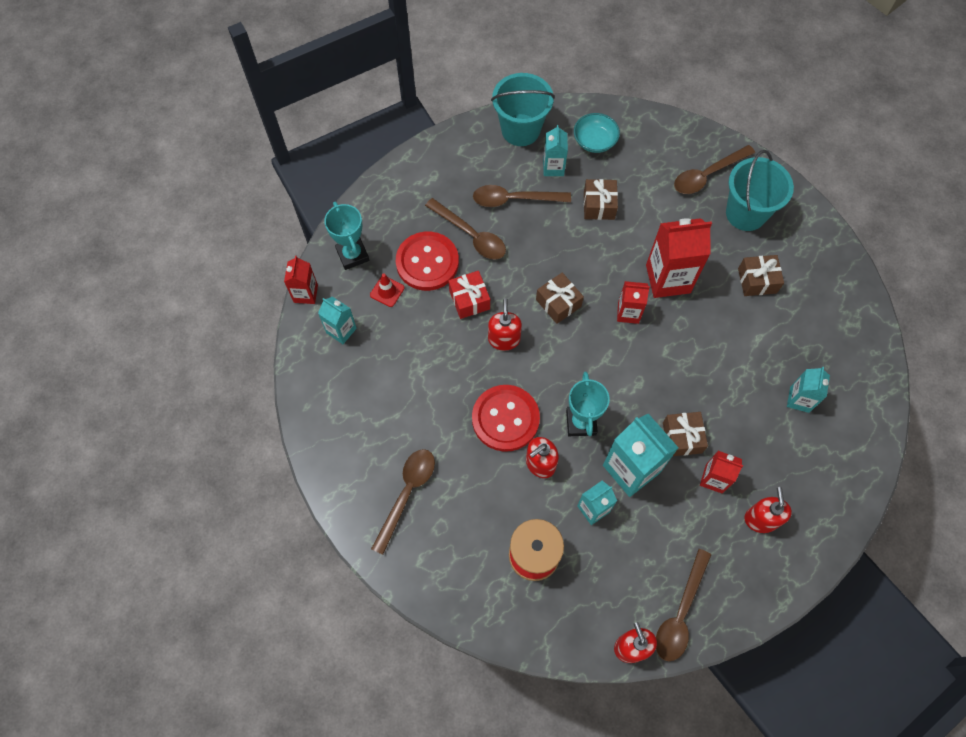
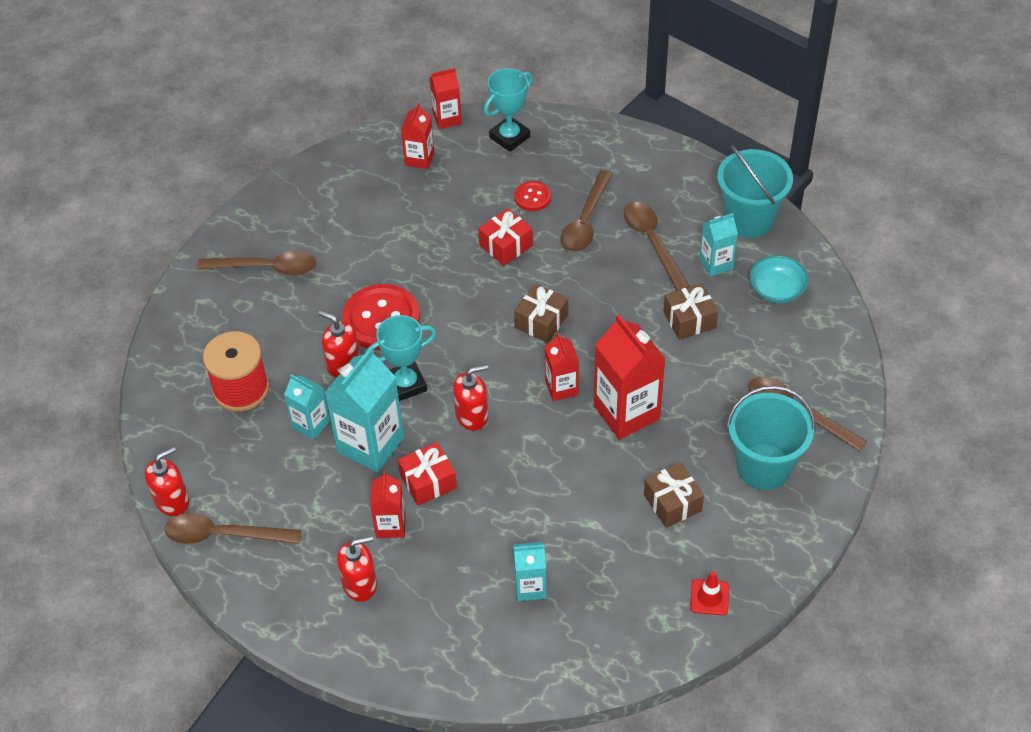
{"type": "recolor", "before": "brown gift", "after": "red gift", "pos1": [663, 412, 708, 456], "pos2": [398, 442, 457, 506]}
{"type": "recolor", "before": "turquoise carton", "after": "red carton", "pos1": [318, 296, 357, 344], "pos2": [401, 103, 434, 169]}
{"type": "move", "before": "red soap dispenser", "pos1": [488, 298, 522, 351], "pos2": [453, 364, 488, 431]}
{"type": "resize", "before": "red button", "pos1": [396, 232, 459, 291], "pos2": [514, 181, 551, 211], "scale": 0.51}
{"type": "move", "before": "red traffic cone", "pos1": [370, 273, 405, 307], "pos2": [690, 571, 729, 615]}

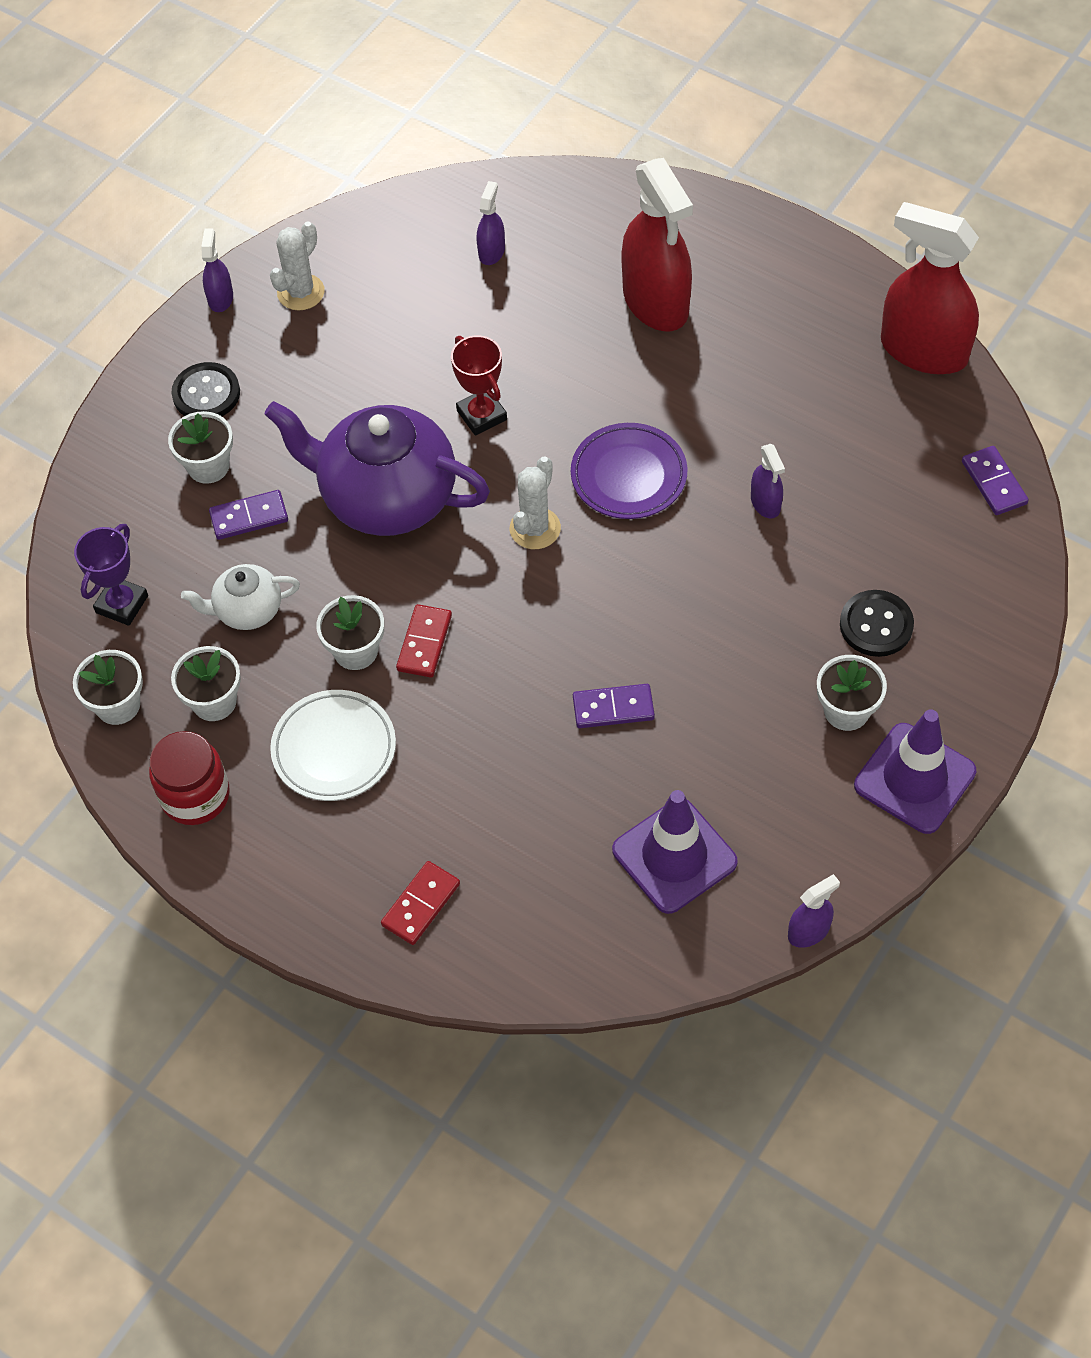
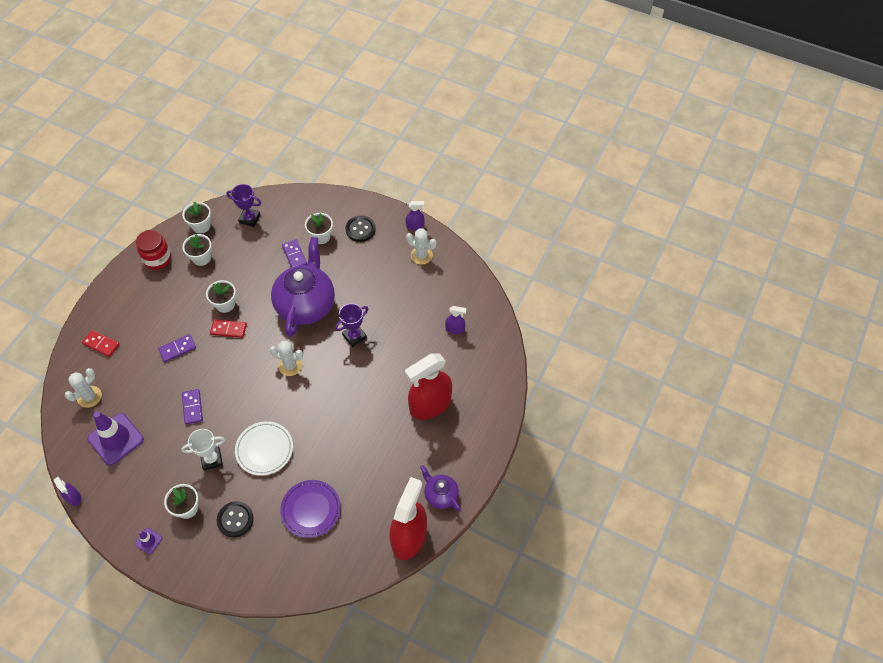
{"type": "insert", "after": "white cactus", "pos2": [65, 368, 102, 408]}
{"type": "resize", "before": "purple traffic cone", "pos1": [854, 709, 976, 834], "pos2": [135, 528, 162, 554], "scale": 0.46}
{"type": "move", "before": "purple domino", "pos1": [962, 446, 1029, 515], "pos2": [158, 334, 196, 362]}
{"type": "insert", "after": "white trophy", "pos2": [181, 429, 225, 471]}
{"type": "move", "before": "white plate", "pos1": [270, 690, 396, 801], "pos2": [235, 421, 293, 476]}
{"type": "move", "before": "purple plate", "pos1": [571, 423, 688, 519], "pos2": [280, 480, 341, 538]}
{"type": "recolor", "before": "red trophy", "after": "purple trophy", "pos1": [451, 336, 507, 436], "pos2": [335, 303, 368, 347]}
{"type": "insert", "after": "purple teapot", "pos2": [420, 465, 461, 511]}
{"type": "delete", "before": "white teapot", "pos1": [181, 564, 300, 630]}
{"type": "delete", "before": "purple spray bottle", "pos1": [751, 444, 785, 518]}

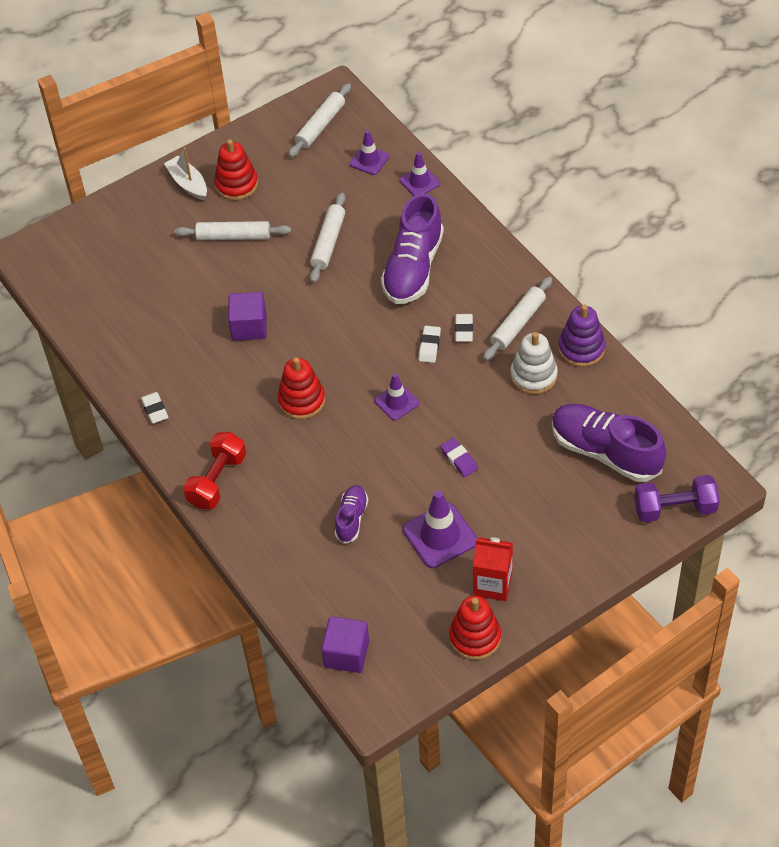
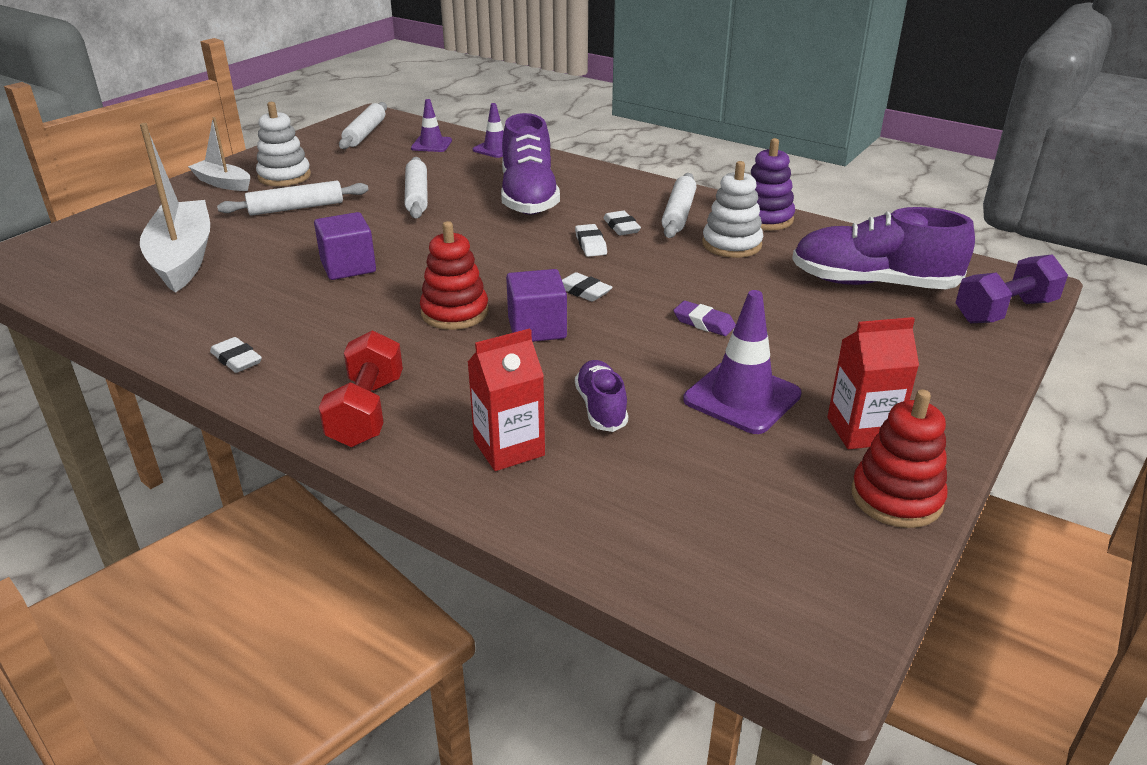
{"type": "insert", "after": "white boat", "pos2": [140, 123, 210, 293]}
{"type": "recolor", "before": "red stacking toy", "after": "white stacking toy", "pos1": [214, 139, 258, 201], "pos2": [256, 102, 311, 186]}
{"type": "insert", "after": "red carton", "pos2": [468, 328, 545, 471]}
{"type": "move", "before": "purple cube", "pos1": [321, 616, 369, 673], "pos2": [506, 269, 567, 342]}
{"type": "replace", "before": "purple traffic cone", "after": "white eraser", "pos1": [374, 373, 419, 421], "pos2": [562, 272, 613, 302]}

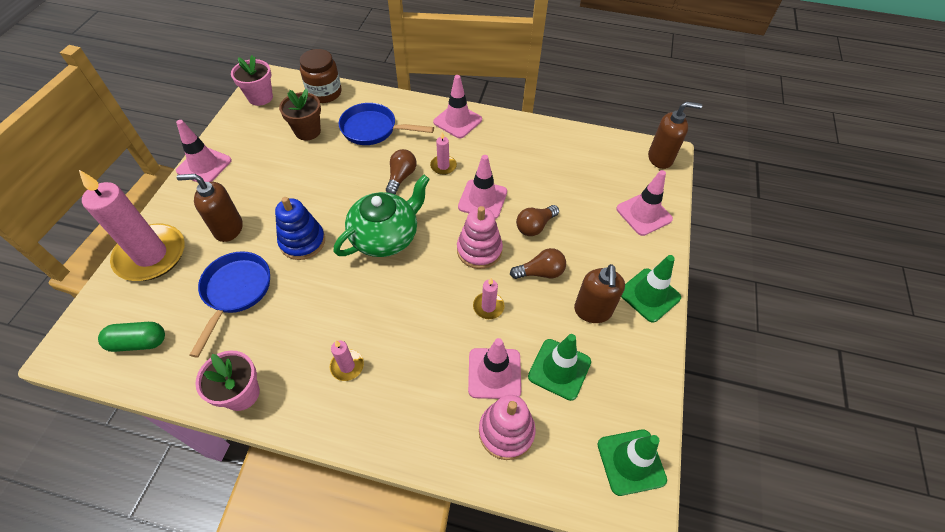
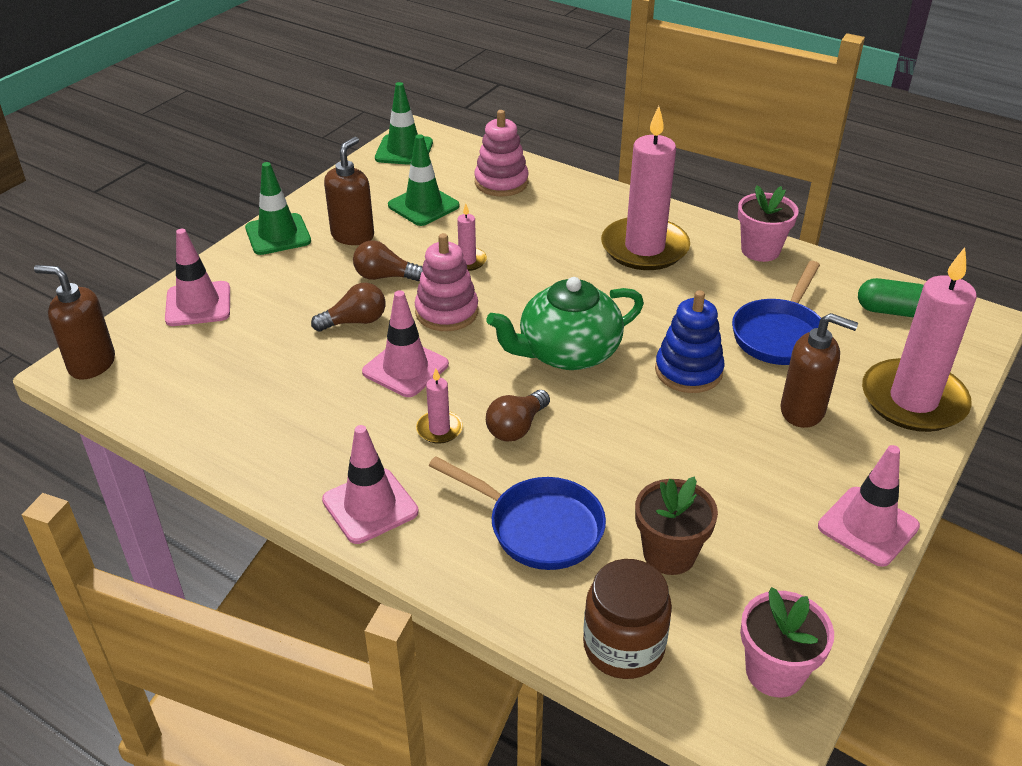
{"type": "resize", "before": "pink candle", "pos1": [330, 340, 364, 381], "pos2": [601, 106, 690, 270], "scale": 2.33}
{"type": "delete", "before": "pink traffic cone", "pos1": [468, 338, 521, 399]}

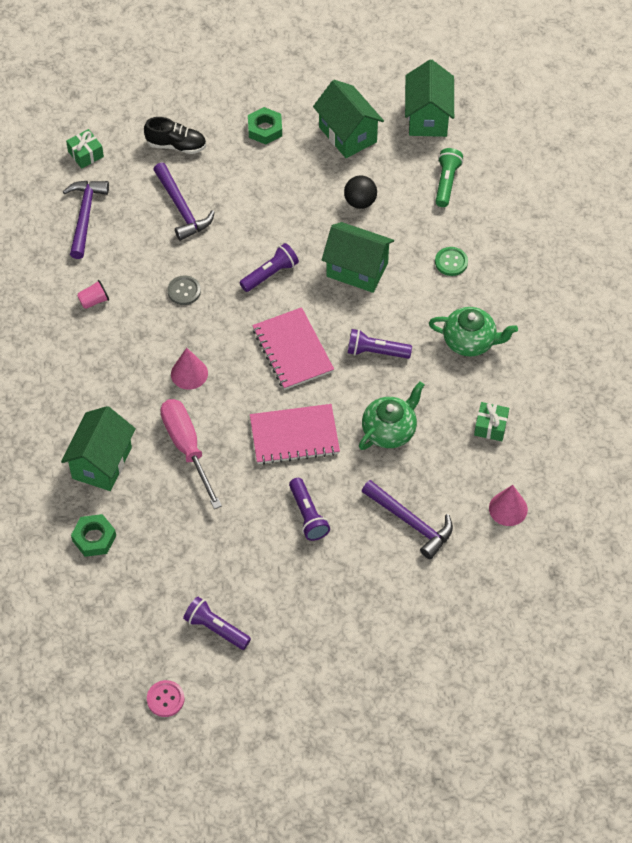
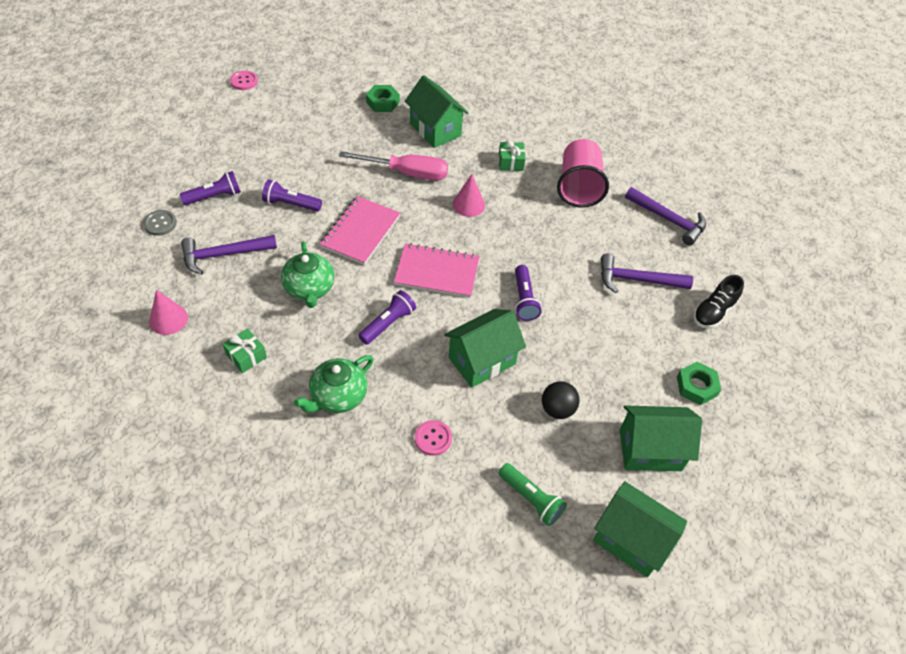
{"type": "move", "before": "grey button", "pos1": [167, 275, 201, 305], "pos2": [143, 210, 177, 236]}
{"type": "move", "before": "purple flashlight", "pos1": [183, 597, 251, 650], "pos2": [180, 171, 241, 205]}
{"type": "recolor", "before": "green button", "after": "pink button", "pos1": [435, 247, 468, 276], "pos2": [415, 420, 452, 456]}
{"type": "move", "before": "green gift", "pos1": [66, 129, 104, 169], "pos2": [499, 140, 525, 171]}
{"type": "resize", "before": "pink cup", "pos1": [77, 280, 109, 309], "pos2": [557, 139, 609, 208], "scale": 2.44}

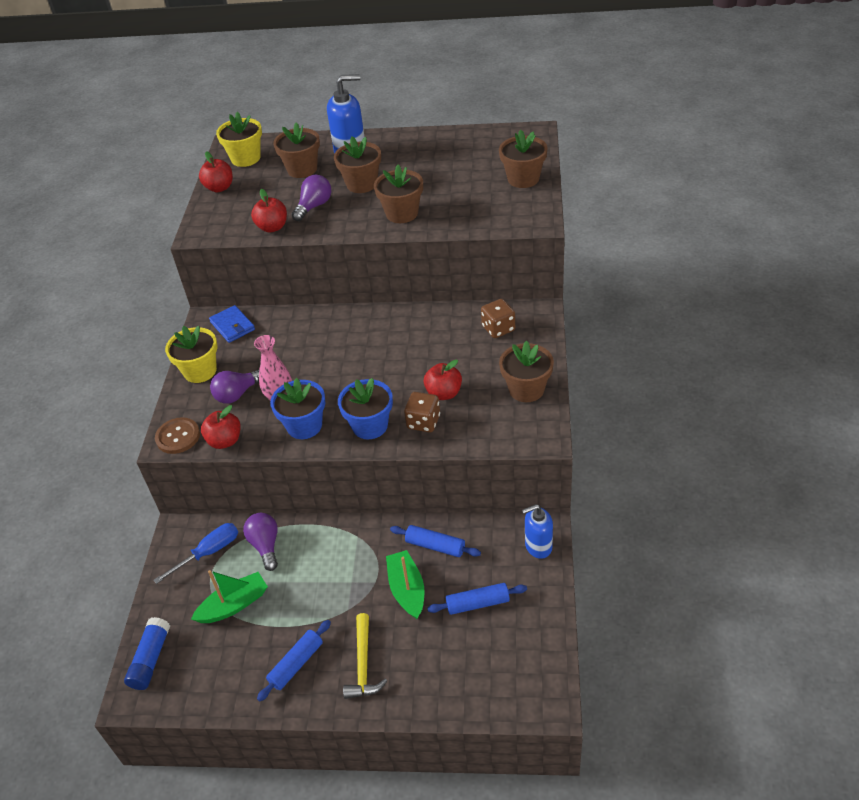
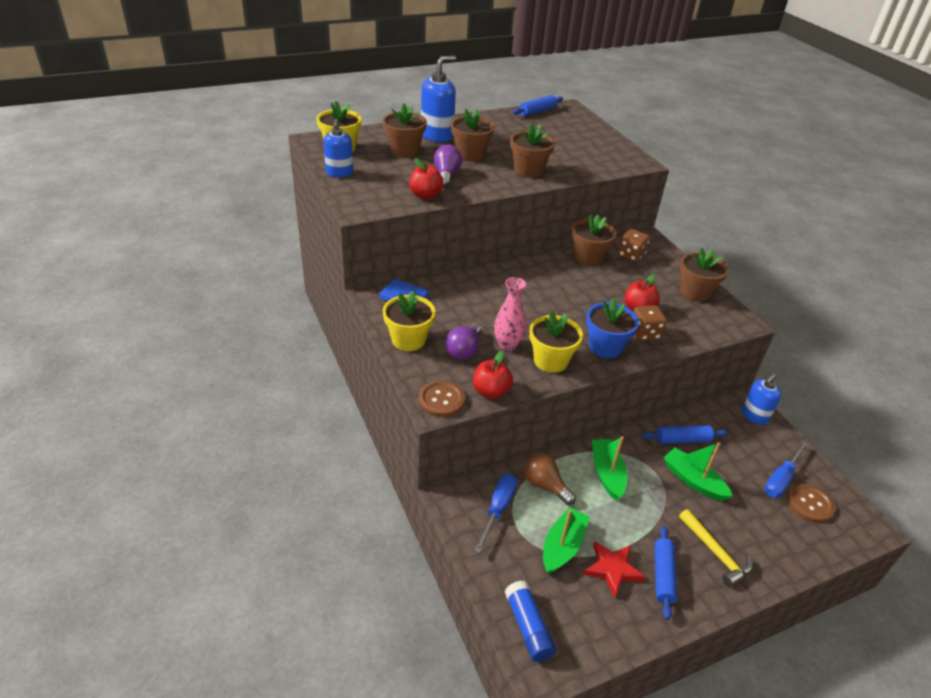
{"type": "replace", "before": "red apple", "after": "blue soap dispenser", "pos1": [199, 151, 233, 192], "pos2": [323, 119, 353, 177]}
{"type": "move", "before": "blue rolling pin", "pos1": [427, 583, 527, 615], "pos2": [512, 95, 563, 116]}
{"type": "recolor", "before": "purple light bulb", "after": "brown light bulb", "pos1": [243, 513, 278, 571], "pos2": [524, 453, 576, 505]}
{"type": "recolor", "before": "blue flower pot", "after": "yellow flower pot", "pos1": [270, 378, 325, 439], "pos2": [529, 312, 583, 373]}
{"type": "move", "before": "brown flower pot", "pos1": [499, 130, 548, 188], "pos2": [572, 214, 616, 266]}
{"type": "insert", "after": "red star", "pos2": [583, 541, 645, 598]}
{"type": "insert", "after": "green boat", "pos2": [592, 436, 627, 500]}
{"type": "insert", "after": "blue screwdriver", "pos2": [765, 441, 808, 498]}
{"type": "insert", "after": "brown button", "pos2": [787, 484, 835, 523]}

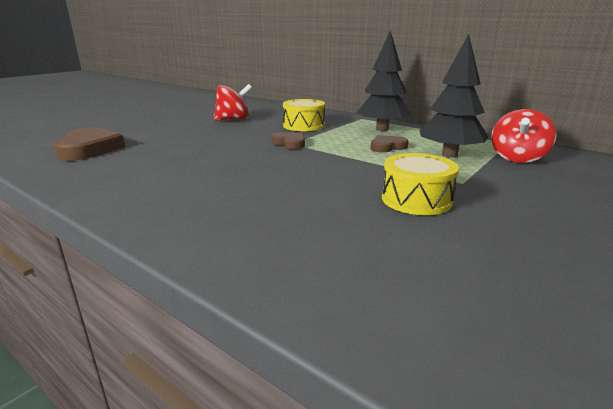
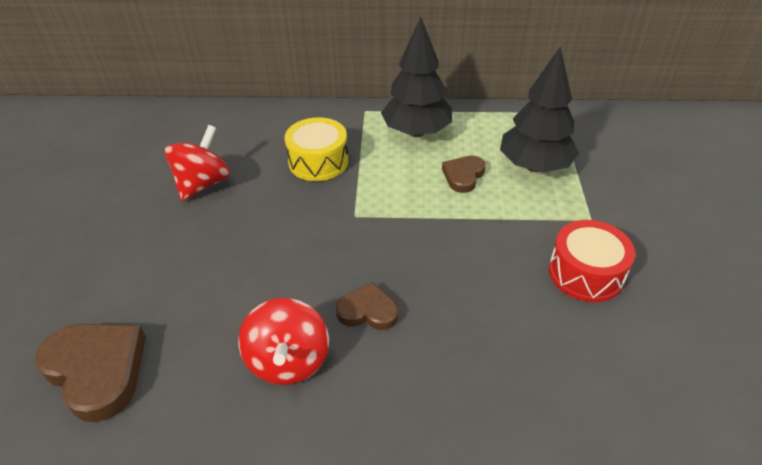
{"type": "move", "before": "red spinning top", "pos1": [491, 109, 557, 163], "pos2": [239, 298, 329, 385]}
{"type": "move", "before": "brown heart", "pos1": [271, 132, 305, 149], "pos2": [336, 282, 399, 330]}
{"type": "recolor", "before": "yellow drum", "after": "red drum", "pos1": [382, 153, 459, 215], "pos2": [549, 220, 635, 303]}

